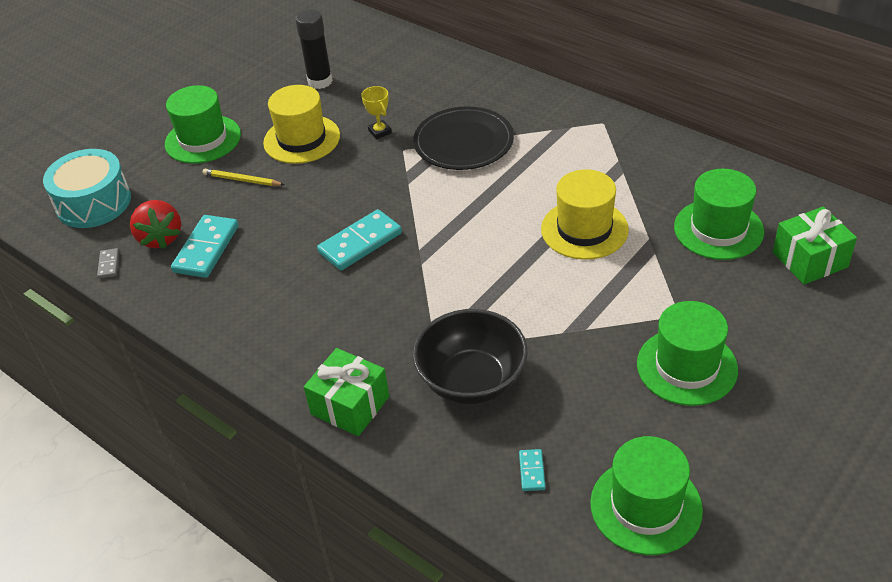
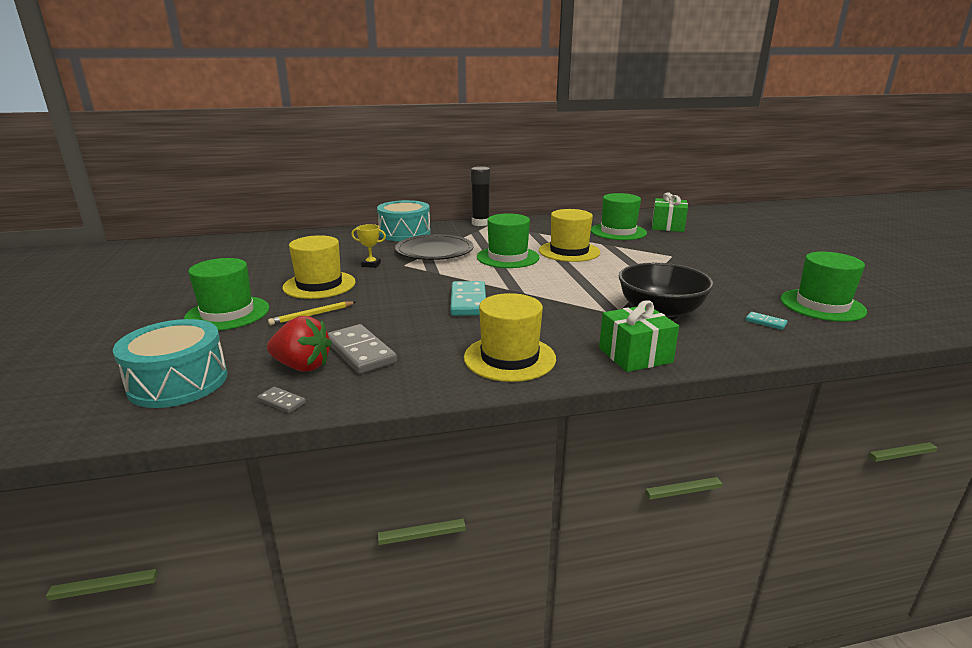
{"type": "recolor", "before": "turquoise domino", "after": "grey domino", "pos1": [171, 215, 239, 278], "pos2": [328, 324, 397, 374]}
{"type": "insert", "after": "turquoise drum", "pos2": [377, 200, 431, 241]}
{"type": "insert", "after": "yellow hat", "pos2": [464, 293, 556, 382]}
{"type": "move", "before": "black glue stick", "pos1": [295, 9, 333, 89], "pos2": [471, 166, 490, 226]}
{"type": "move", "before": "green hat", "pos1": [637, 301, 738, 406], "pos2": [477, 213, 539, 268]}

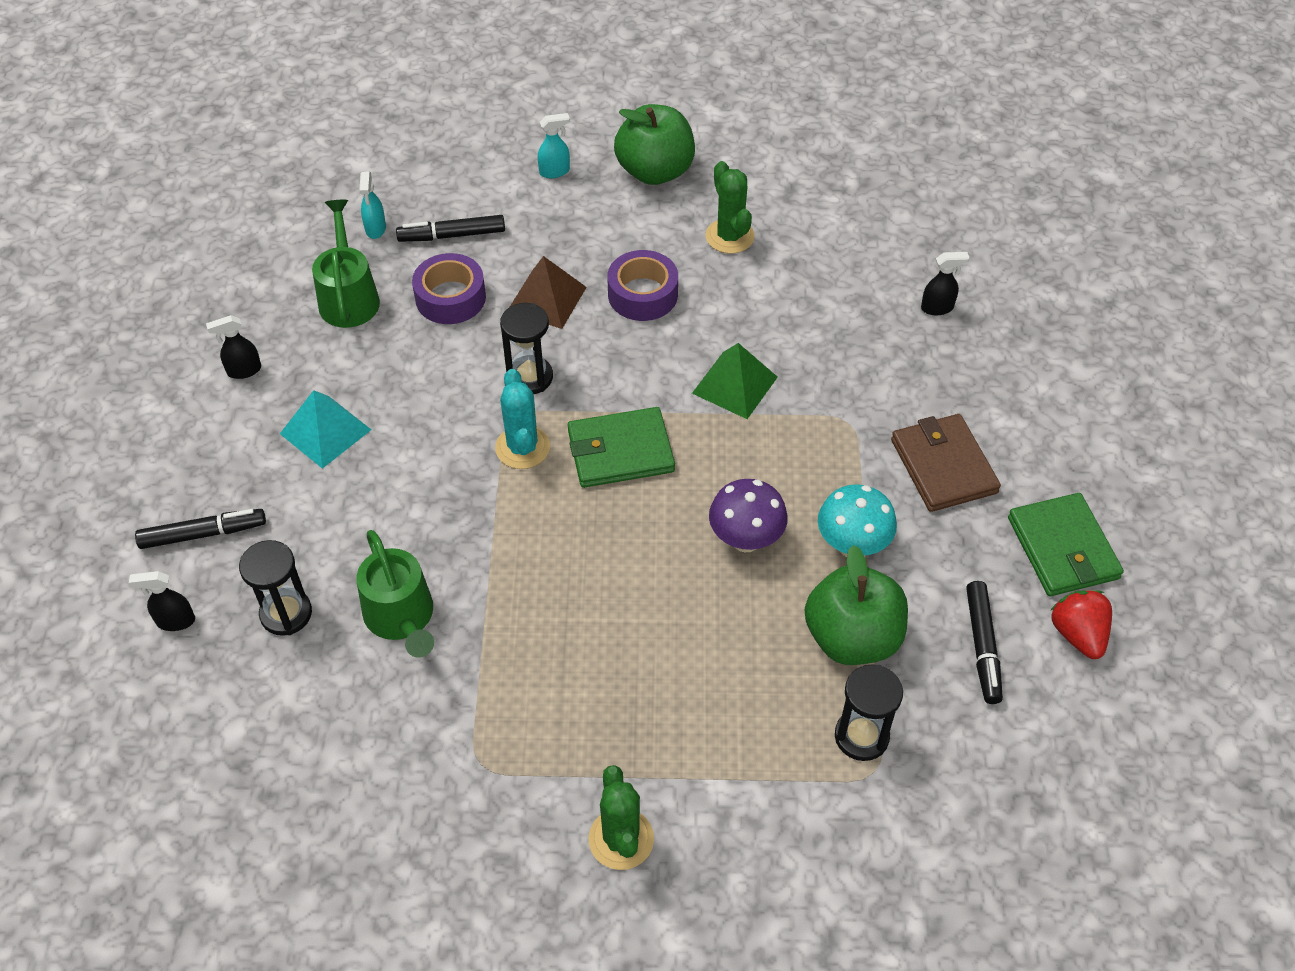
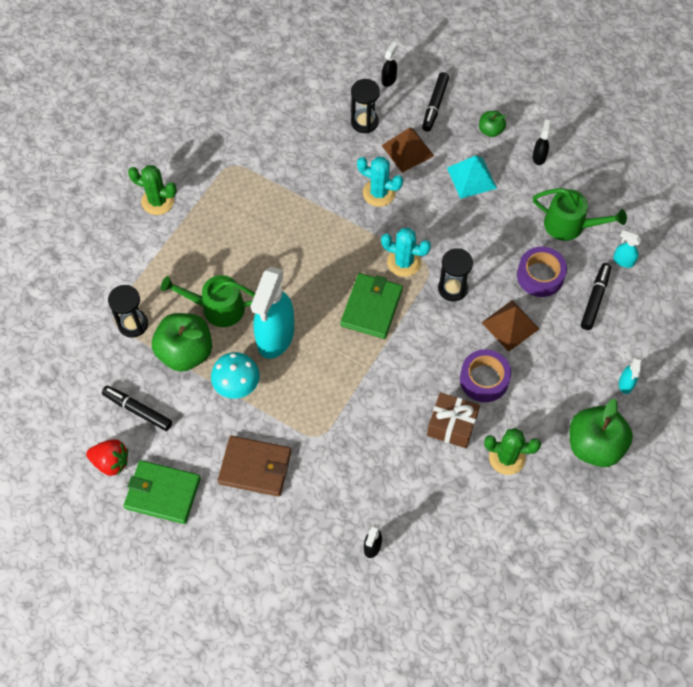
{"type": "move", "before": "green watering can", "pos1": [356, 530, 434, 658], "pos2": [161, 275, 255, 327]}
{"type": "replace", "before": "purple mushroom", "after": "turquoise spray bottle", "pos1": [709, 479, 788, 552], "pos2": [251, 267, 294, 359]}
{"type": "insert", "after": "turquoise cactus", "pos2": [357, 157, 403, 207]}
{"type": "insert", "after": "brown pyramid", "pos2": [381, 128, 434, 173]}
{"type": "insert", "after": "brown gift", "pos2": [427, 392, 480, 448]}
{"type": "insert", "after": "green apple", "pos2": [479, 111, 506, 137]}
{"type": "delete", "before": "green pyramid", "pos1": [692, 343, 778, 419]}

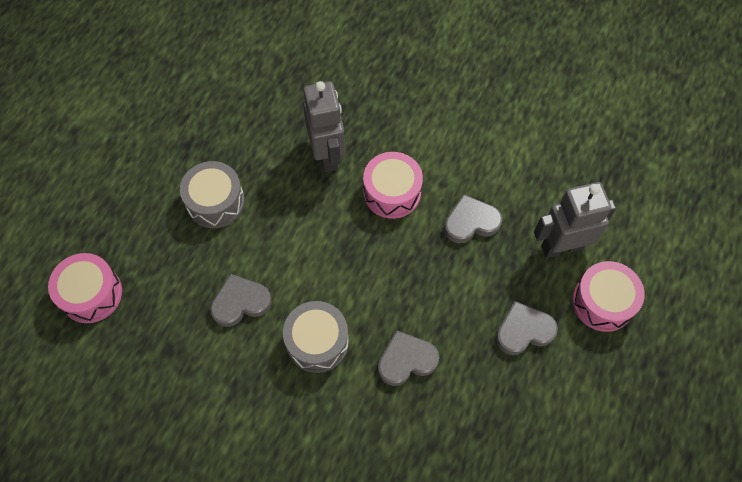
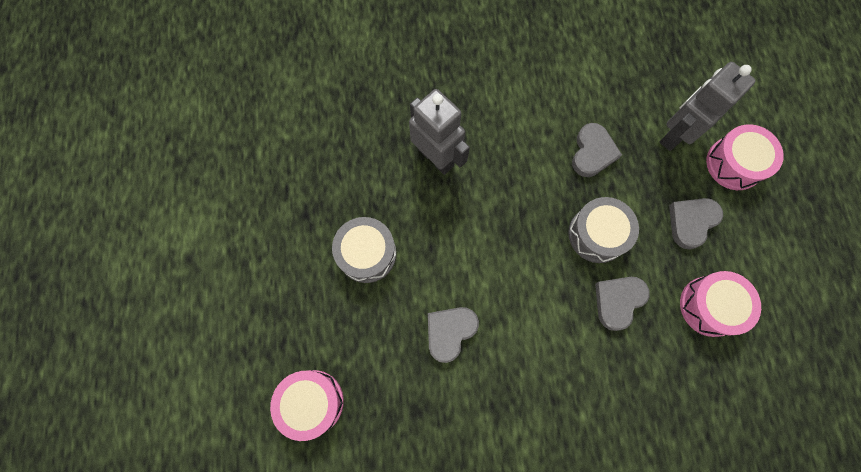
{"type": "move", "before": "grey drum", "pos1": [283, 301, 349, 373], "pos2": [568, 197, 639, 263]}
{"type": "rotate", "before": "grey heart", "pos1": [444, 194, 502, 243], "pos2": [572, 123, 622, 177], "turn": 150}
{"type": "move", "before": "pink drum", "pos1": [363, 152, 423, 219], "pos2": [680, 271, 761, 337]}

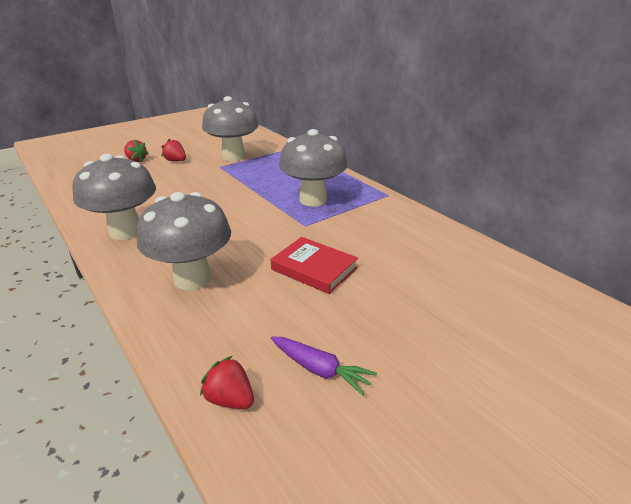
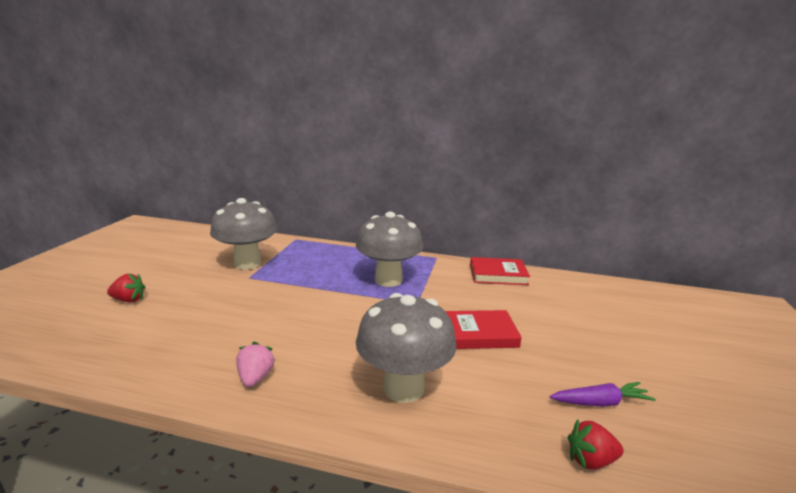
{"type": "replace", "before": "grey mushroom", "after": "pink strawberry", "pos1": [72, 154, 156, 240], "pos2": [236, 342, 275, 387]}
{"type": "insert", "after": "red book", "pos2": [470, 257, 530, 285]}
{"type": "delete", "before": "red strawberry", "pos1": [161, 139, 186, 162]}

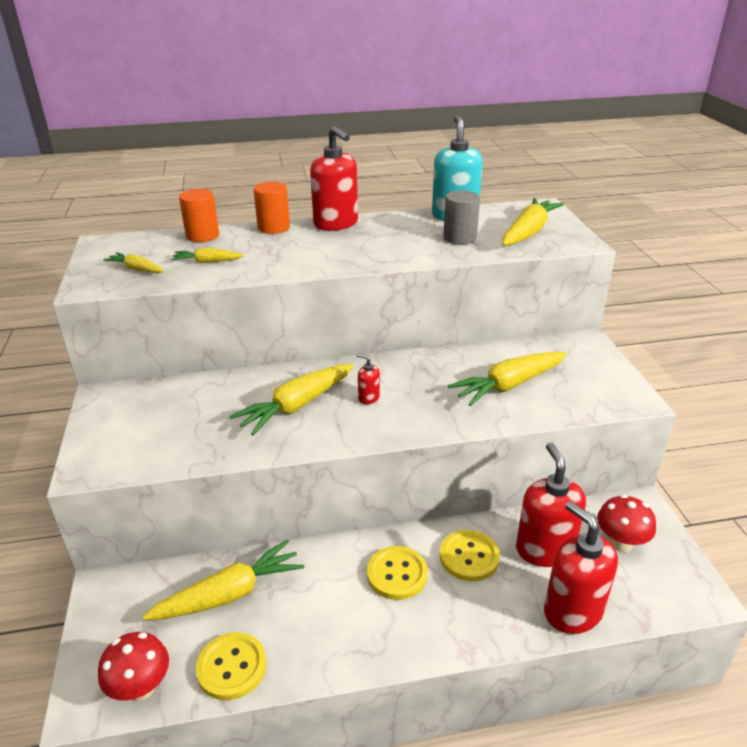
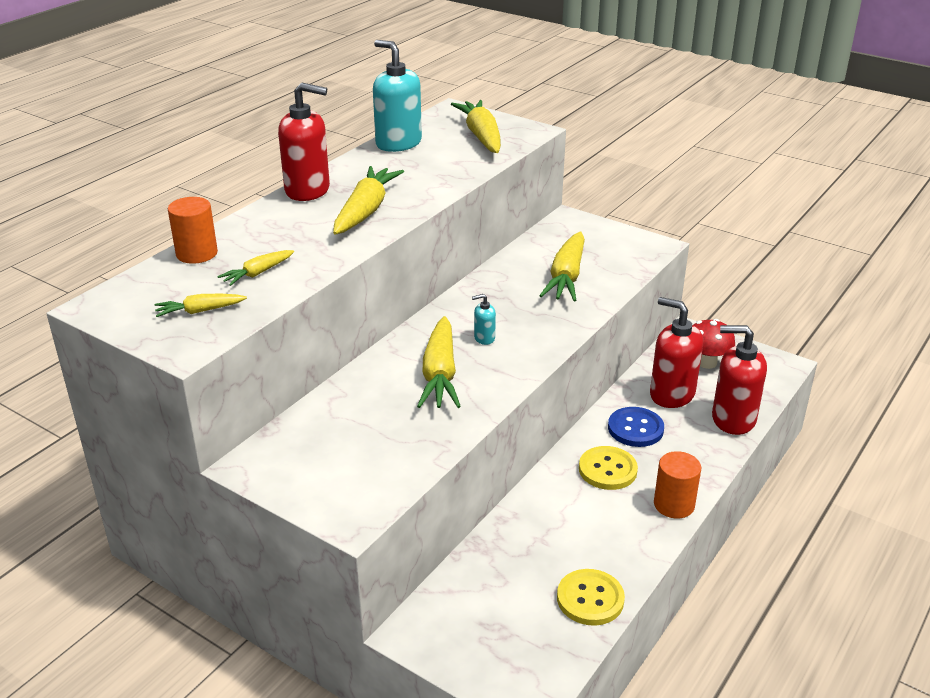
{"type": "move", "before": "yellow carrot", "pos1": [142, 540, 304, 620], "pos2": [333, 166, 404, 235]}
{"type": "recolor", "before": "red soap dispenser", "after": "turquoise soap dispenser", "pos1": [357, 354, 380, 404], "pos2": [472, 294, 496, 345]}
{"type": "recolor", "before": "yellow button", "after": "blue button", "pos1": [440, 530, 500, 581], "pos2": [608, 407, 664, 447]}
{"type": "move", "before": "orange cylinder", "pos1": [253, 182, 290, 234], "pos2": [654, 451, 701, 518]}
{"type": "delete", "before": "red mushroom", "pos1": [98, 632, 169, 701]}
{"type": "delete", "before": "grey cylinder", "pos1": [443, 190, 480, 245]}

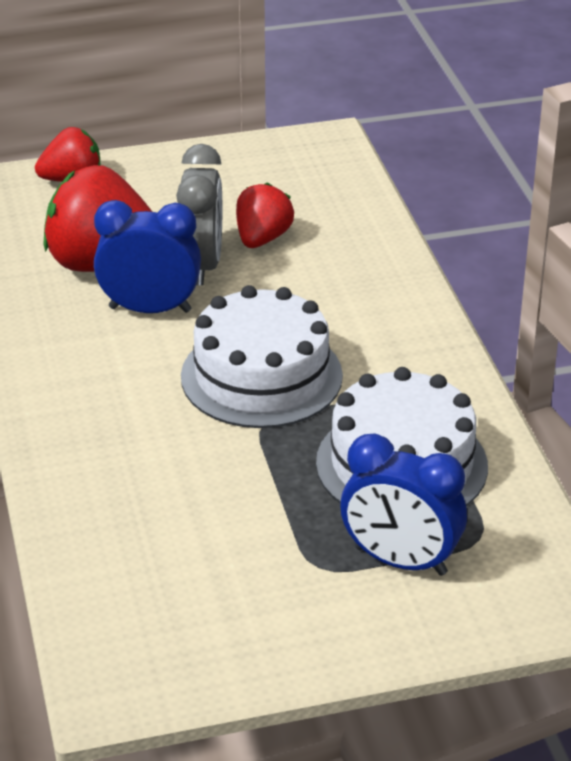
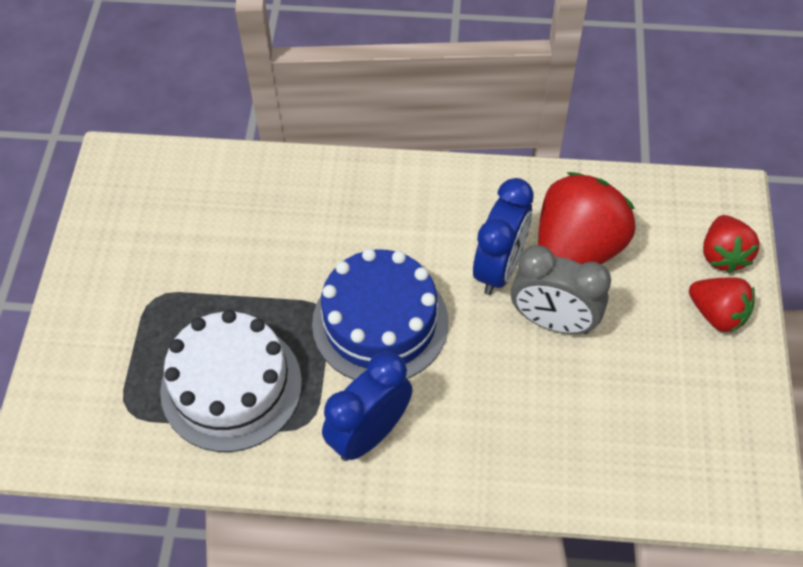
{"type": "recolor", "before": "white cake", "after": "blue cake", "pos1": [181, 285, 343, 428], "pos2": [312, 248, 448, 380]}
{"type": "move", "before": "blue clock", "pos1": [340, 433, 467, 576], "pos2": [322, 351, 413, 461]}
{"type": "move", "before": "red strawberry", "pos1": [236, 183, 294, 248], "pos2": [689, 278, 755, 333]}

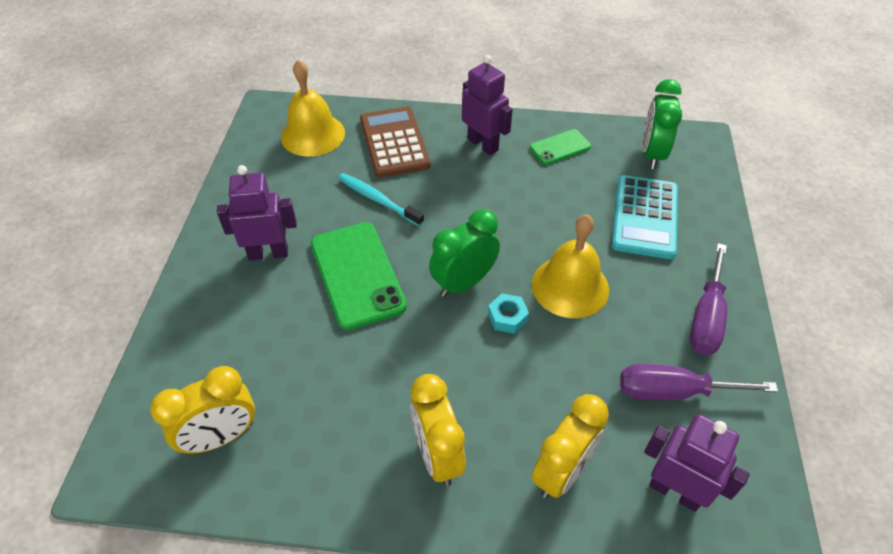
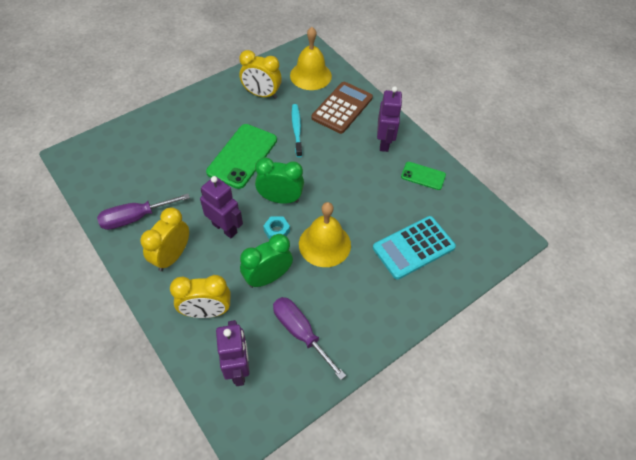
{"type": "move", "before": "purple screwdriver", "pos1": [690, 243, 727, 355], "pos2": [97, 194, 190, 230]}
{"type": "move", "before": "purple robot", "pos1": [217, 165, 297, 261], "pos2": [200, 176, 243, 238]}
{"type": "move", "before": "yellow clock", "pos1": [150, 366, 255, 454], "pos2": [239, 50, 282, 99]}
{"type": "move", "before": "green clock", "pos1": [642, 79, 682, 169], "pos2": [240, 234, 293, 288]}

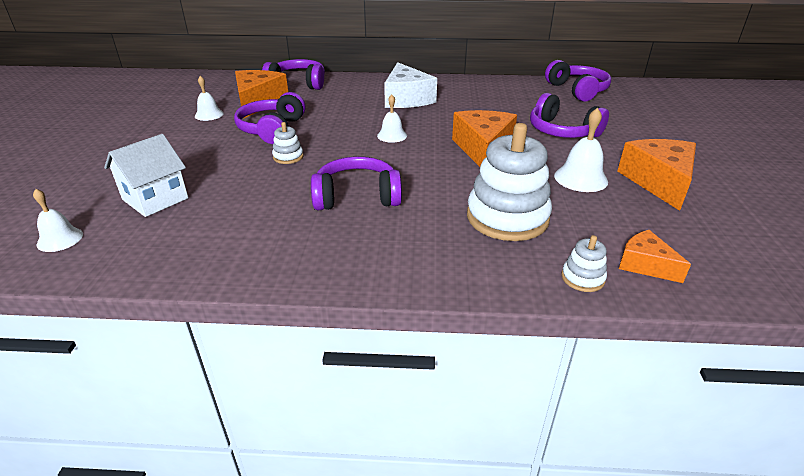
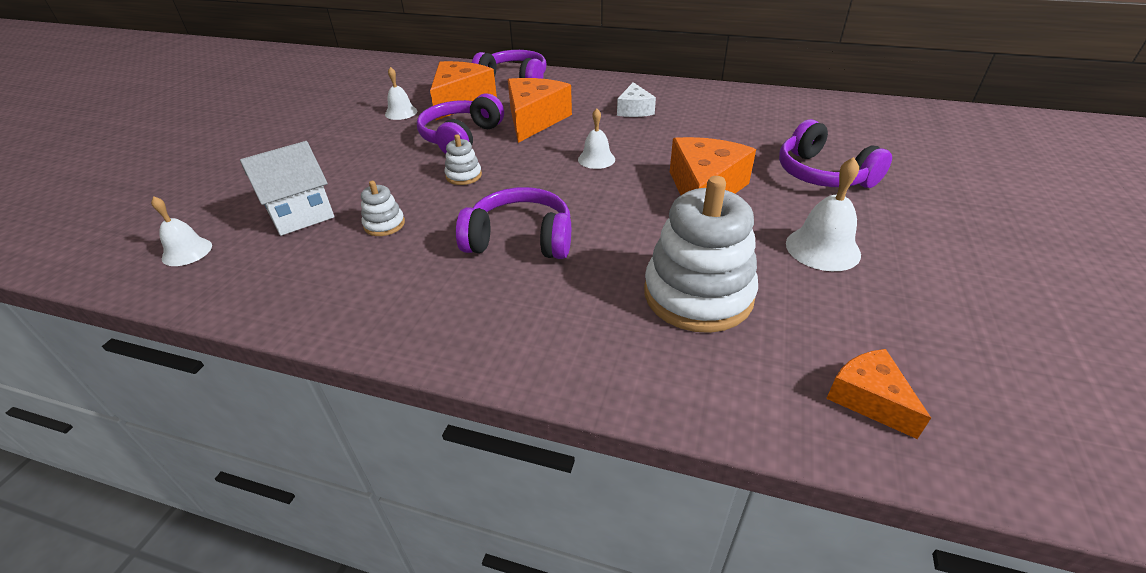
{"type": "move", "before": "white stacking toy", "pos1": [561, 235, 607, 292], "pos2": [361, 181, 405, 236]}
{"type": "move", "before": "orange cheese", "pos1": [617, 139, 696, 211], "pos2": [508, 78, 572, 143]}
{"type": "resize", "before": "white cheese", "pos1": [384, 62, 437, 108], "pos2": [617, 82, 656, 117], "scale": 0.57}
{"type": "delete", "before": "purple headphones", "pos1": [545, 60, 611, 102]}

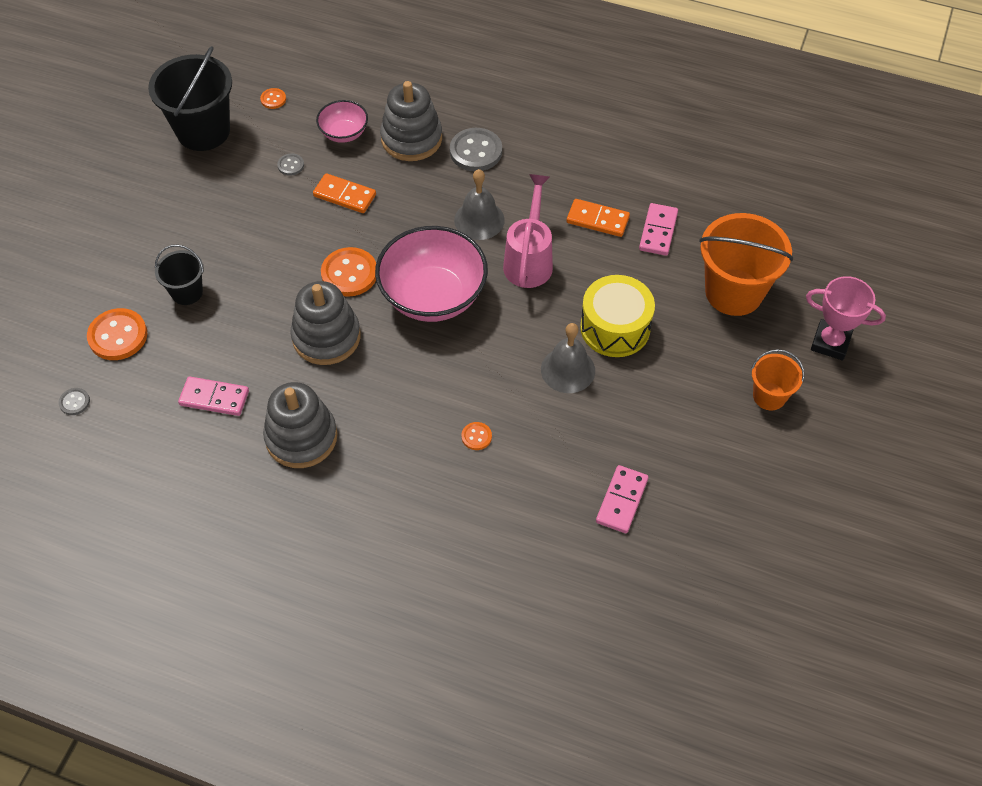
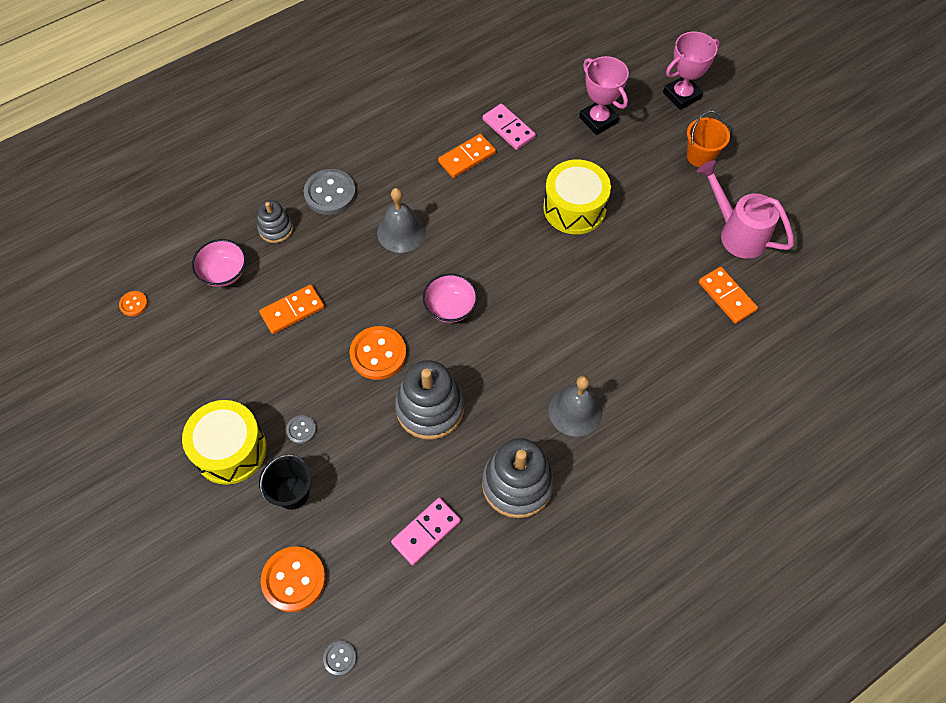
{"type": "insert", "after": "yellow drum", "pos2": [182, 400, 267, 485]}
{"type": "resize", "before": "grey stacking toy", "pos1": [380, 81, 442, 161], "pos2": [257, 200, 293, 243], "scale": 0.56}
{"type": "move", "before": "grey button", "pos1": [277, 153, 304, 176], "pos2": [286, 415, 316, 444]}
{"type": "resize", "before": "pink bowl", "pos1": [375, 226, 488, 322], "pos2": [423, 274, 478, 323], "scale": 0.51}
{"type": "move", "before": "grey bell", "pos1": [541, 323, 595, 393], "pos2": [549, 376, 602, 437]}
{"type": "replace", "before": "orange bucket", "after": "pink trophy", "pos1": [699, 213, 793, 316], "pos2": [579, 56, 629, 135]}
{"type": "move", "before": "pink watering can", "pos1": [503, 174, 553, 288], "pos2": [697, 160, 794, 259]}
{"type": "recolor", "before": "pink domino", "after": "orange domino", "pos1": [596, 465, 649, 533], "pos2": [699, 267, 758, 324]}
{"type": "delete", "before": "black bucket", "pos1": [148, 46, 232, 151]}
{"type": "delete", "before": "orange button", "pos1": [461, 422, 492, 450]}

